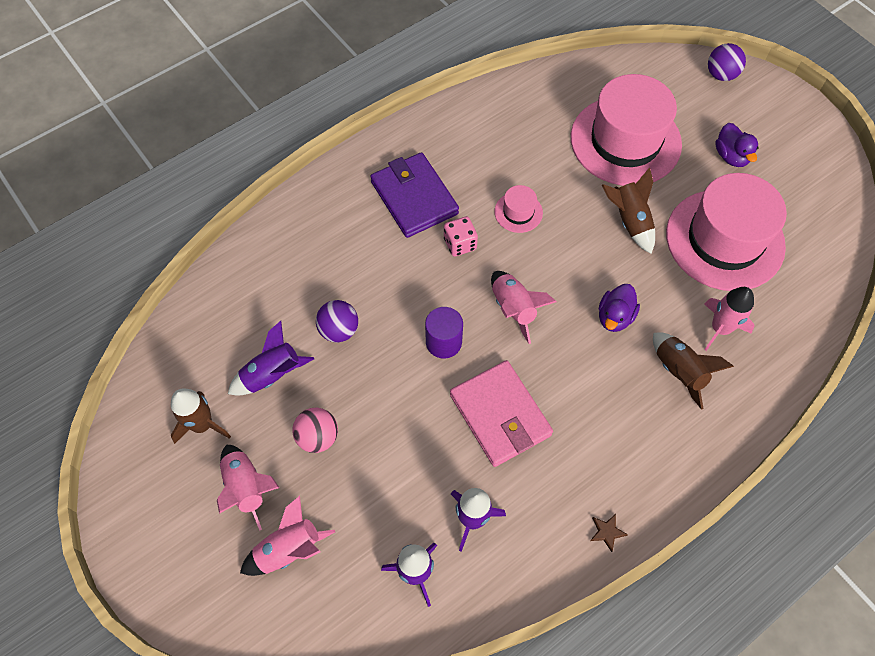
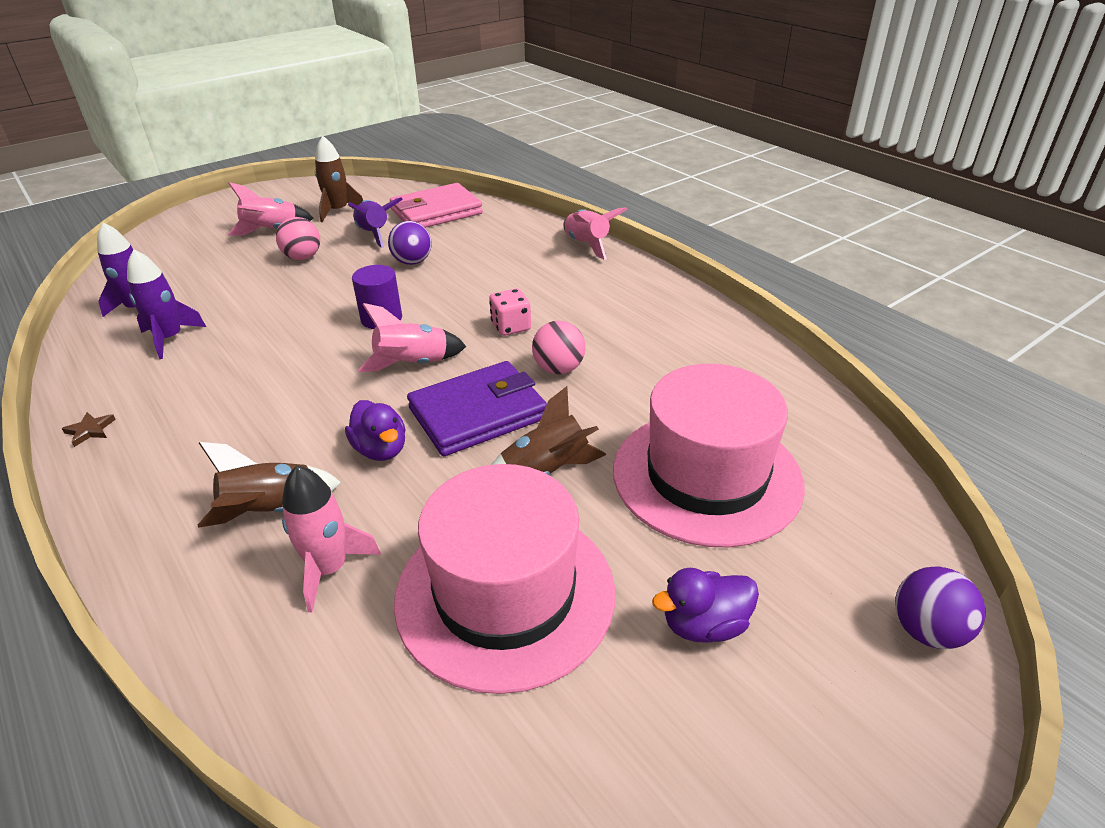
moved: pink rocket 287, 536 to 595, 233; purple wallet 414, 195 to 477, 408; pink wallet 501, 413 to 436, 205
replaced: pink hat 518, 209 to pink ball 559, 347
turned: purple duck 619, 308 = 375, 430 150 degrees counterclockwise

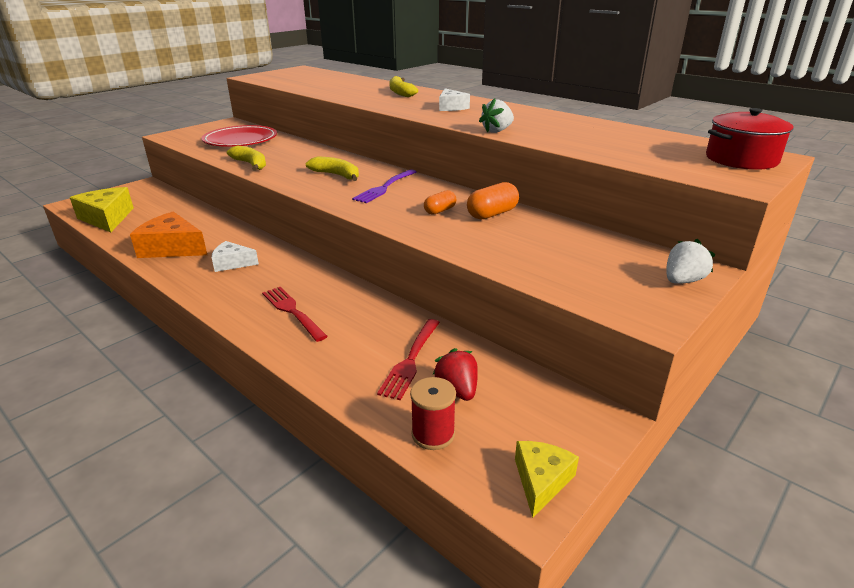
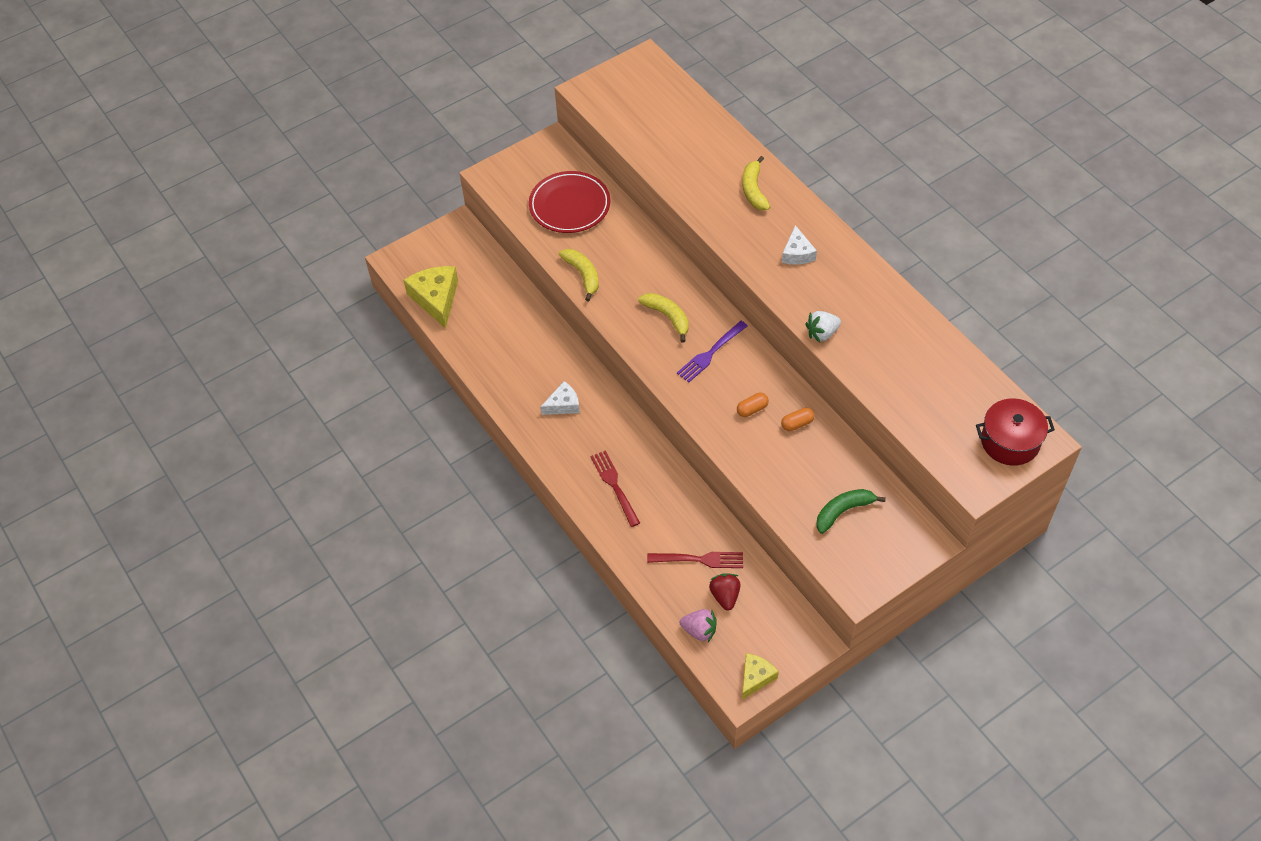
removed: orange cheese 168, 235; white strawberry 691, 261
added: green banana 851, 511
replaced: red spool 433, 413 to pink strawberry 698, 625
turned: white cheese 235, 256 = 560, 398 135 degrees clockwise; red fork 408, 359 = 695, 560 120 degrees counterclockwise
resized: orange capsule 493, 201 = 797, 419 x0.65

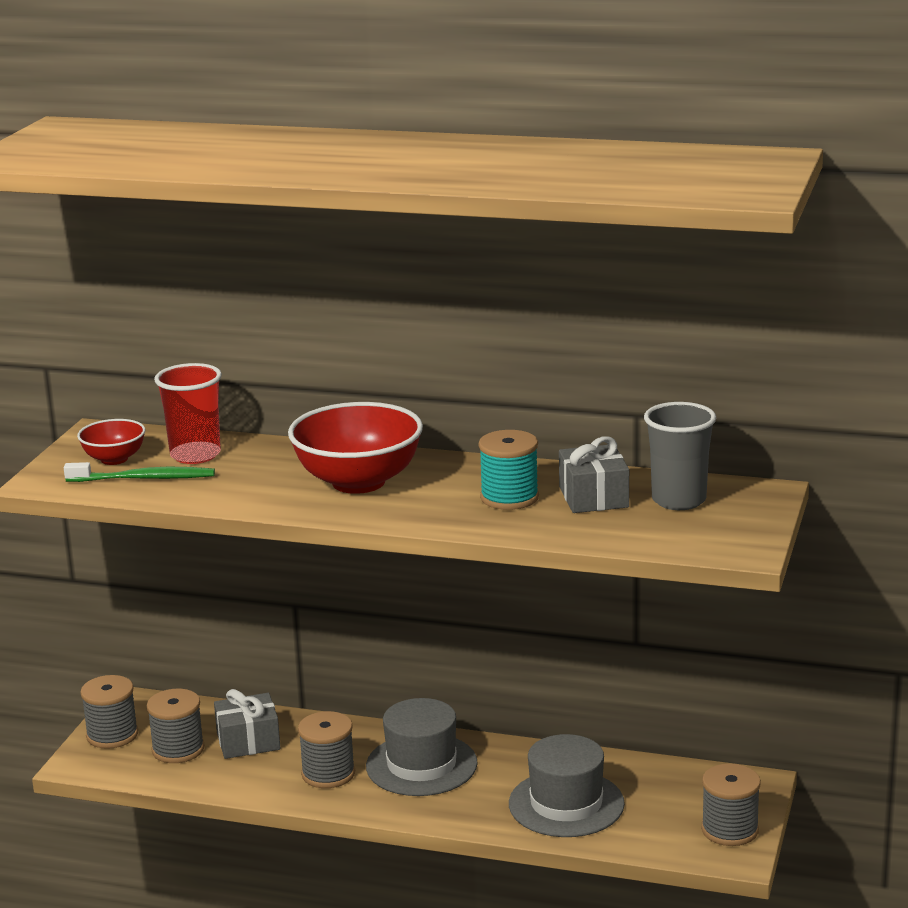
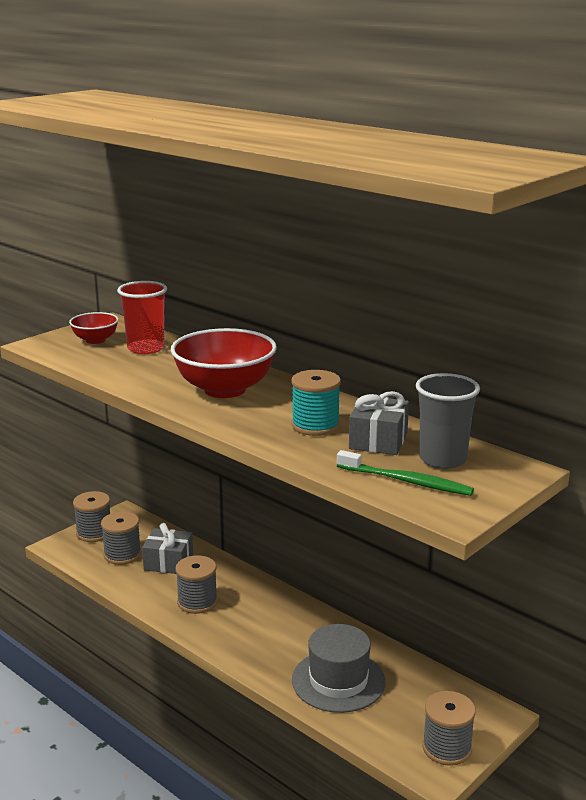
removed: grey hat 422, 747
moved: green toothbrush 139, 472 to 405, 473

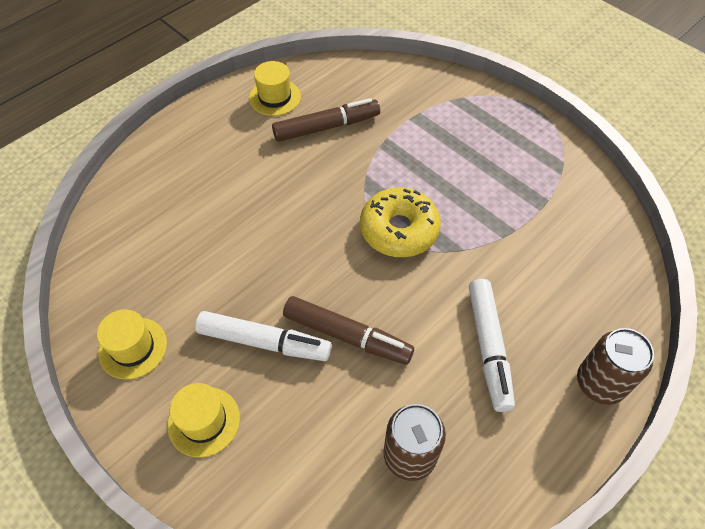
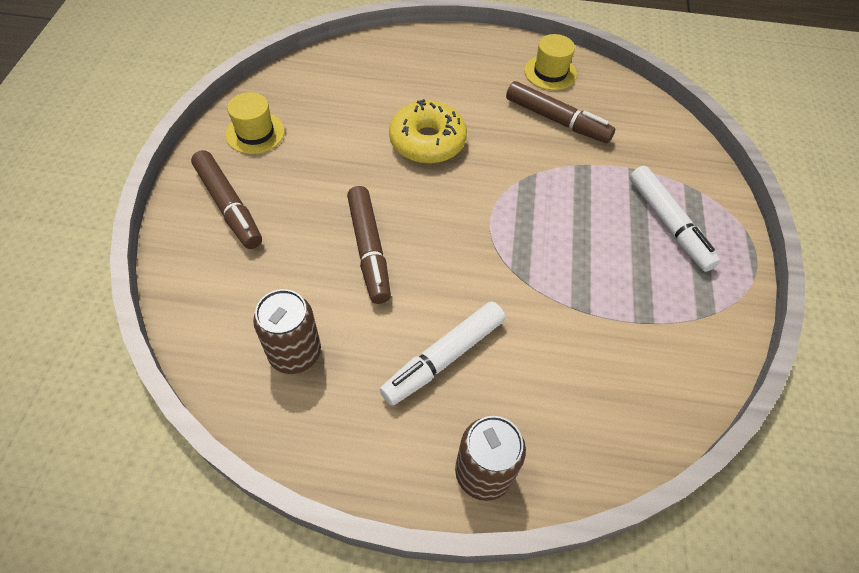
moved: white marker 263, 336 to 675, 219; yellow donut 400, 222 to 428, 131
replaced: yellow hat 204, 420 to brown marker 226, 199

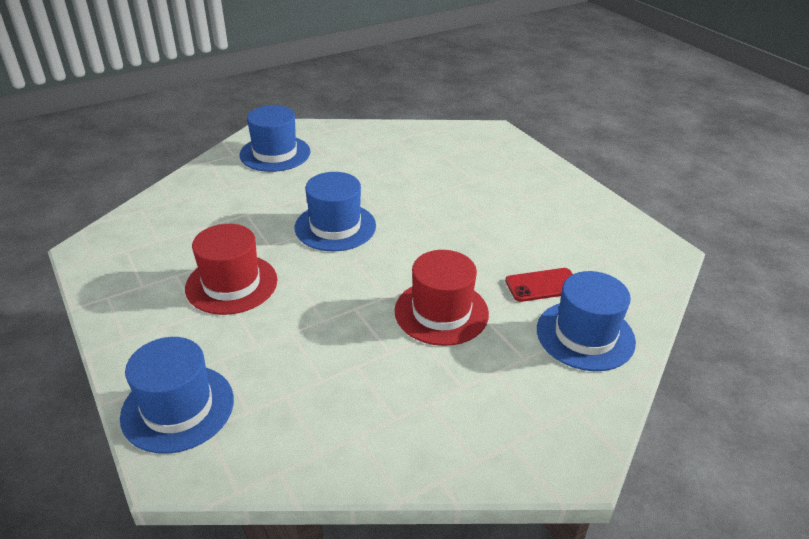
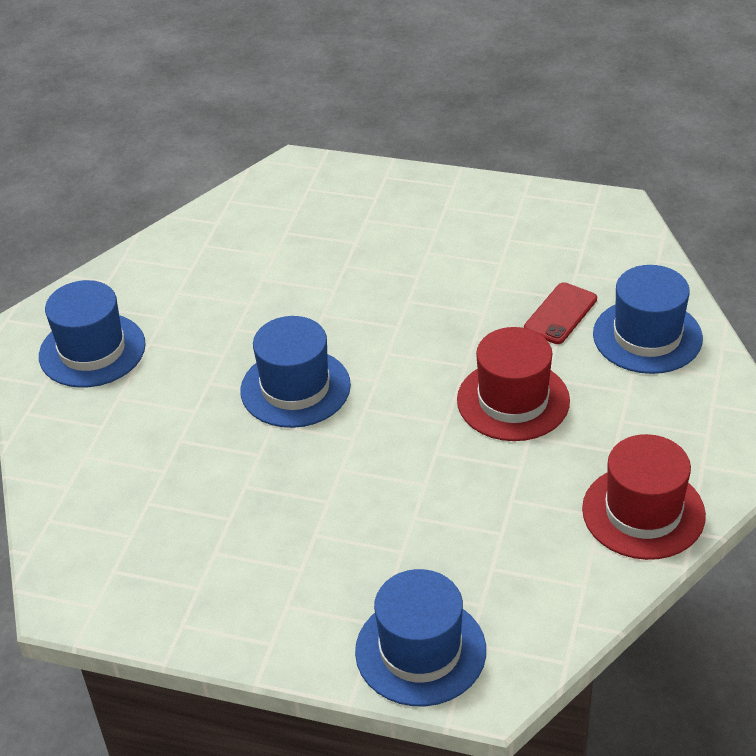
moved: red hat 231, 269 to 644, 497

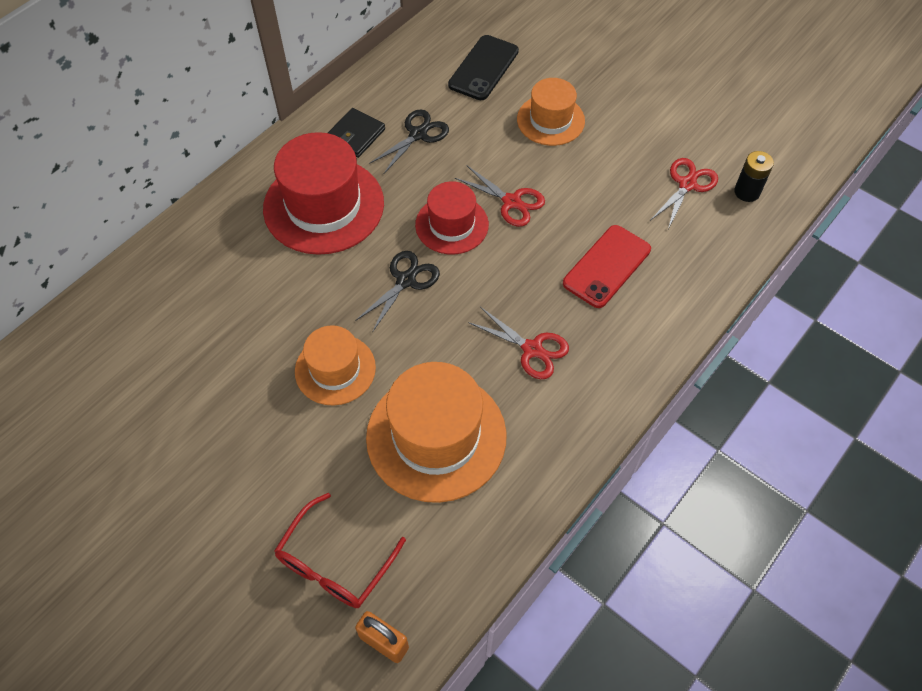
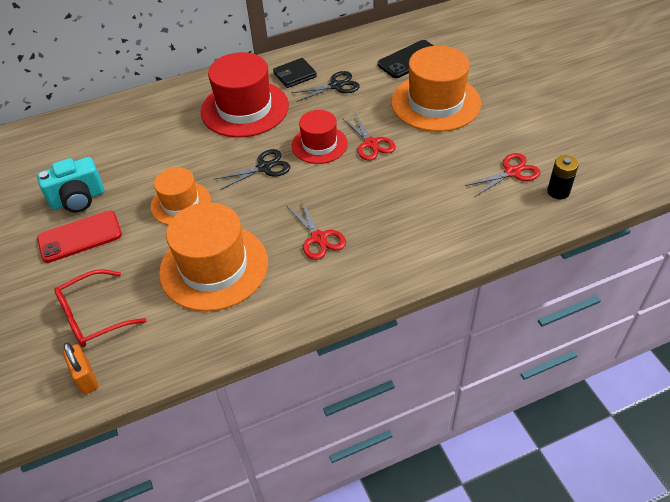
added: turquoise camera 70, 185
moved: red phone 607, 266 to 79, 236
resized: orange hat 551, 112 = 436, 89 x1.66

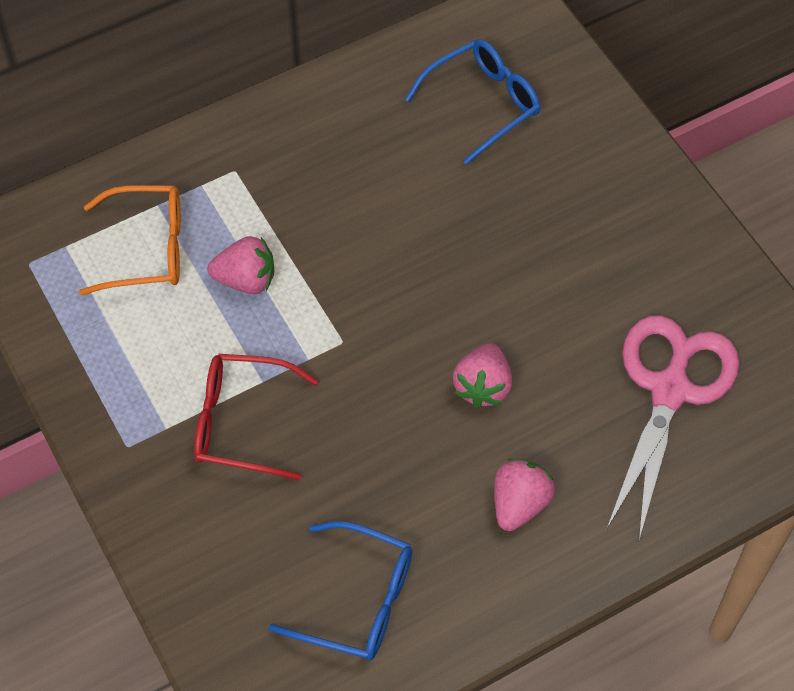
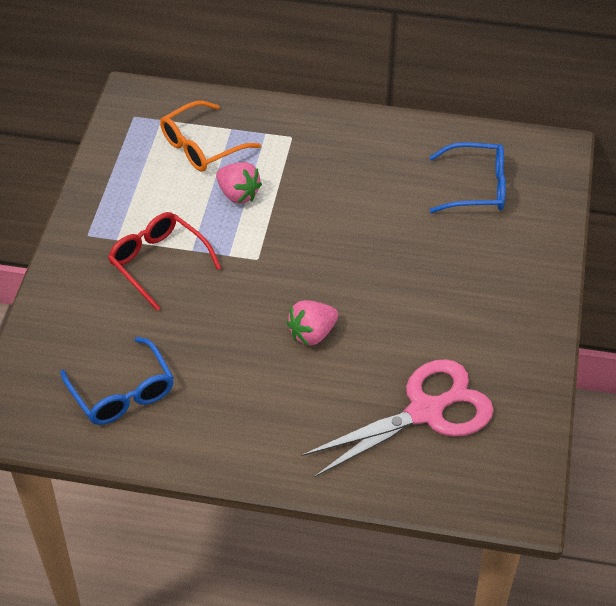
removed: pink strawberry 524, 494
turned: orange glasses 130, 240 = 210, 136 105 degrees clockwise

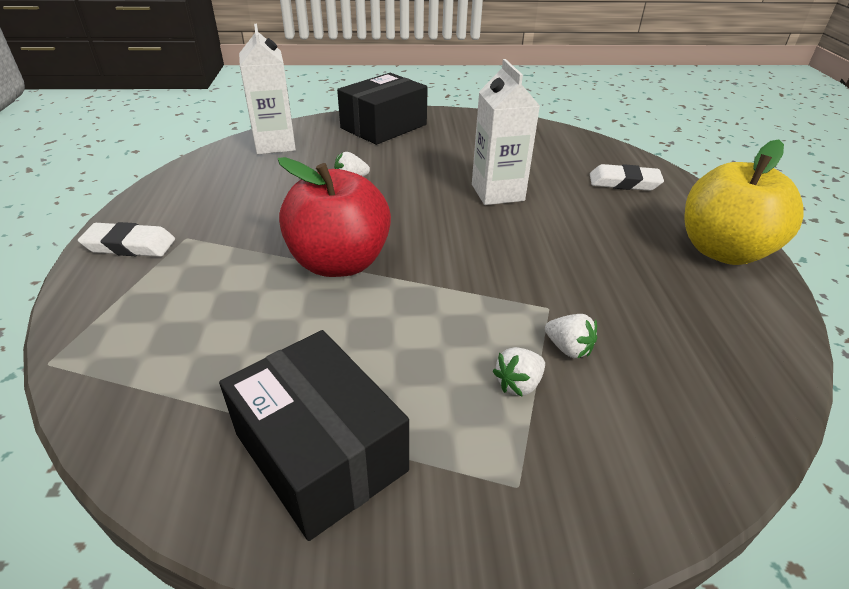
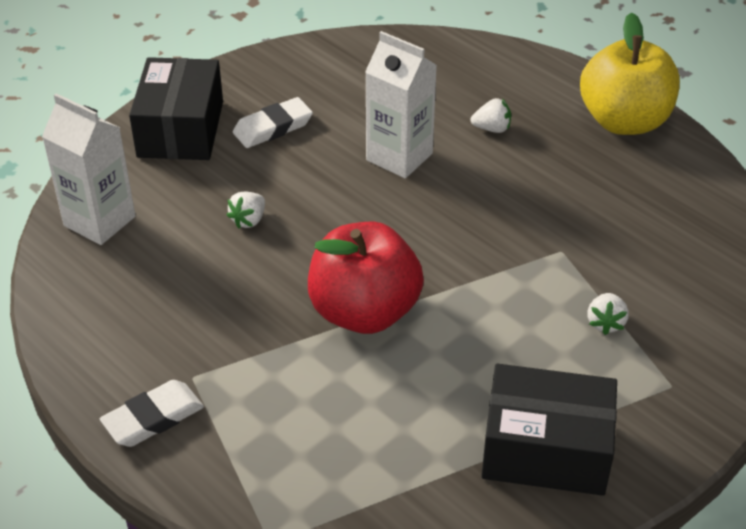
moved: white strawberry 571, 336 to 491, 115; white eraser 627, 177 to 273, 122

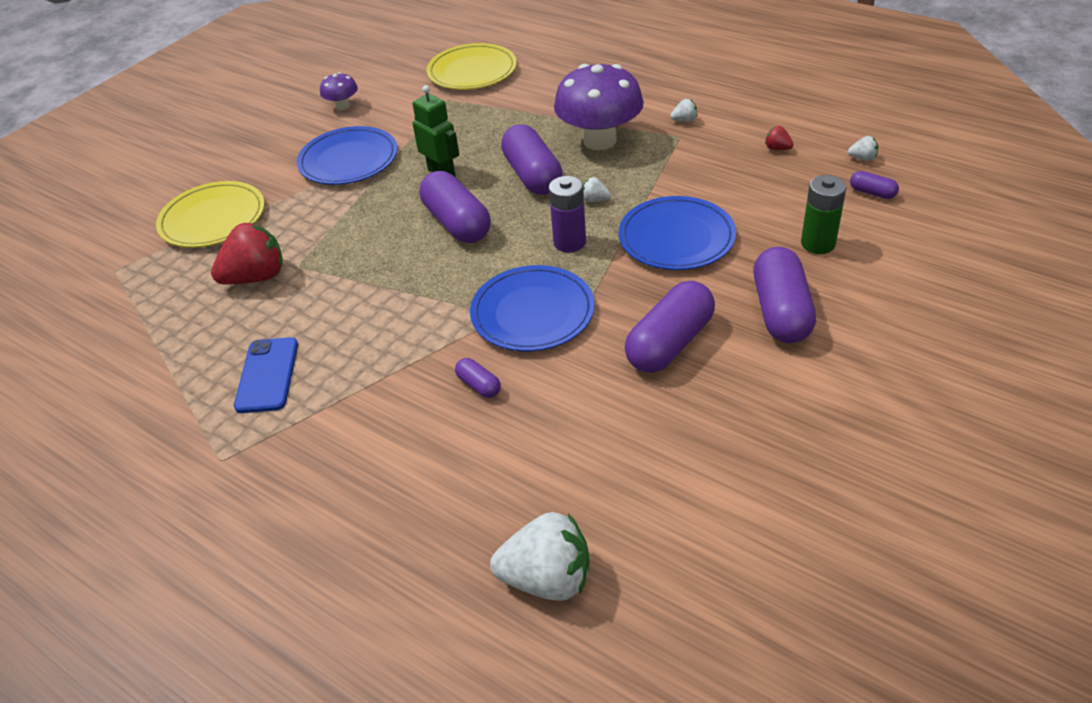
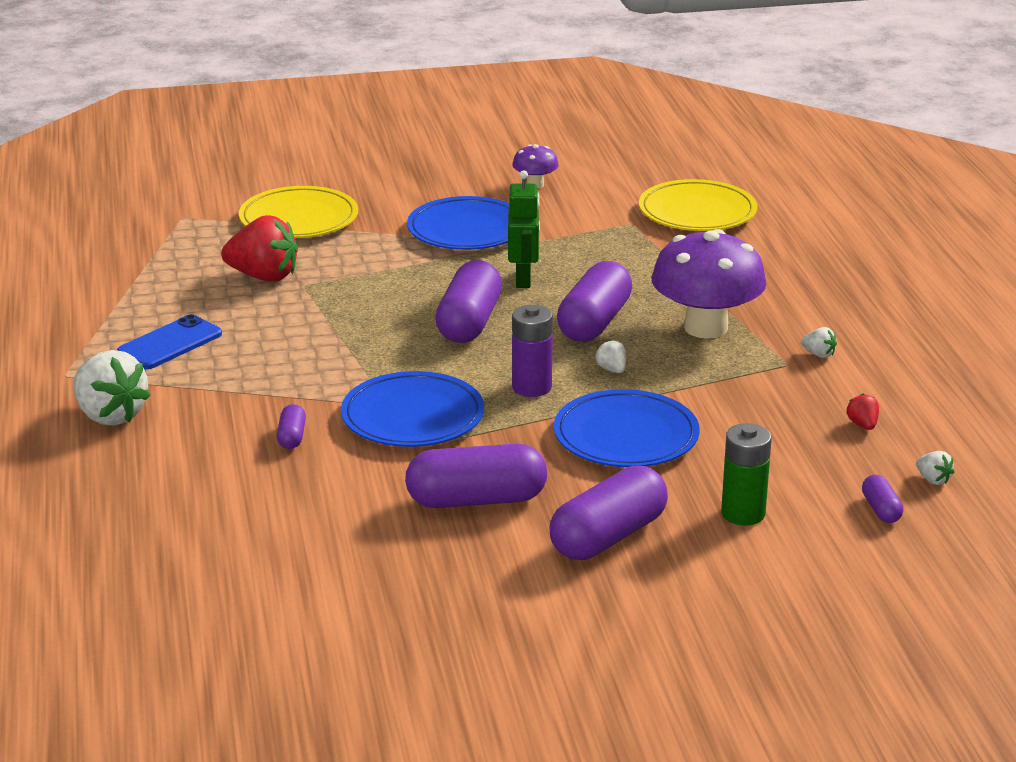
moved: white strawberry 540, 556 to 112, 388

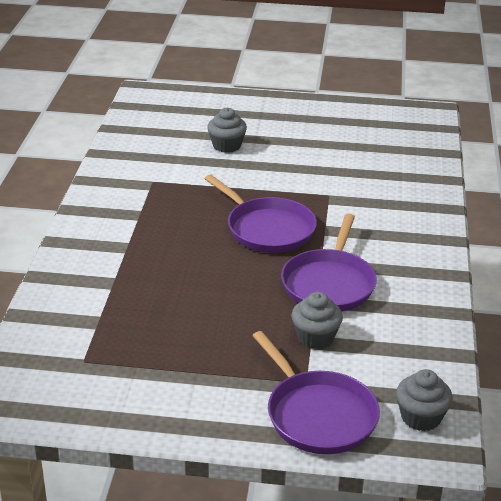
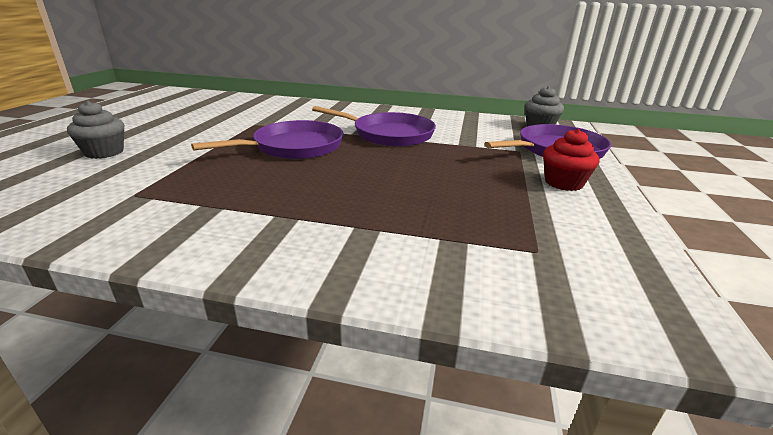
removed: grey cupcake 317, 320
added: red cupcake 571, 160

